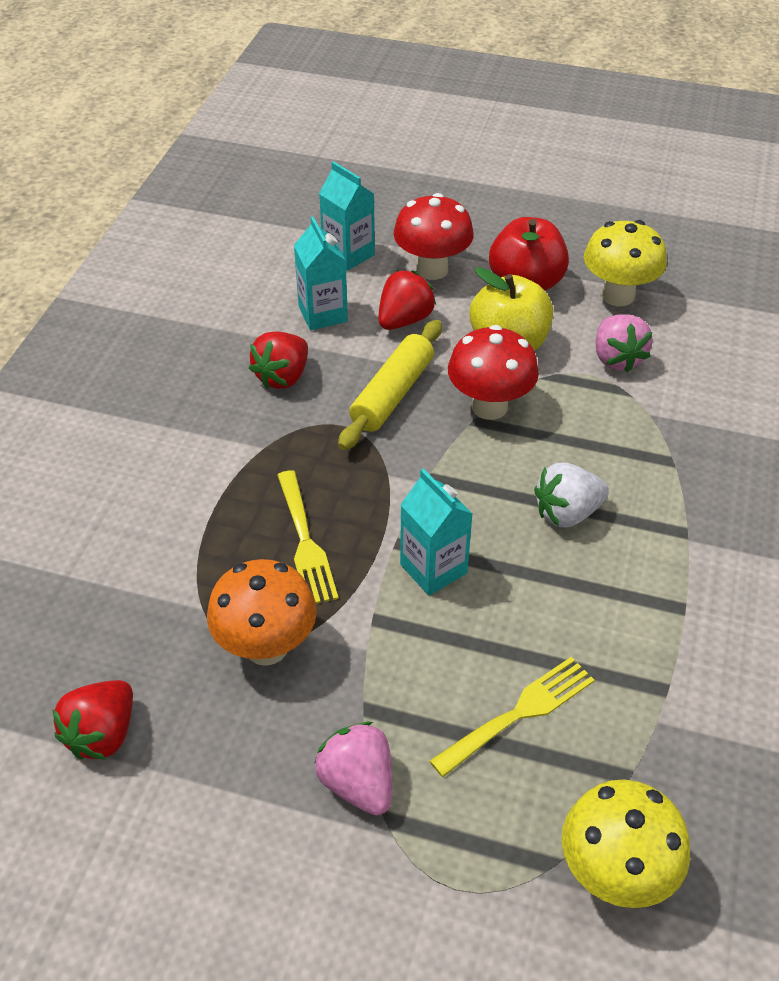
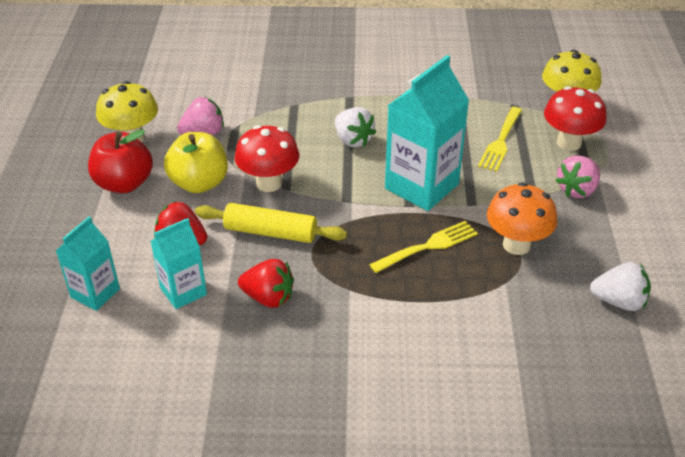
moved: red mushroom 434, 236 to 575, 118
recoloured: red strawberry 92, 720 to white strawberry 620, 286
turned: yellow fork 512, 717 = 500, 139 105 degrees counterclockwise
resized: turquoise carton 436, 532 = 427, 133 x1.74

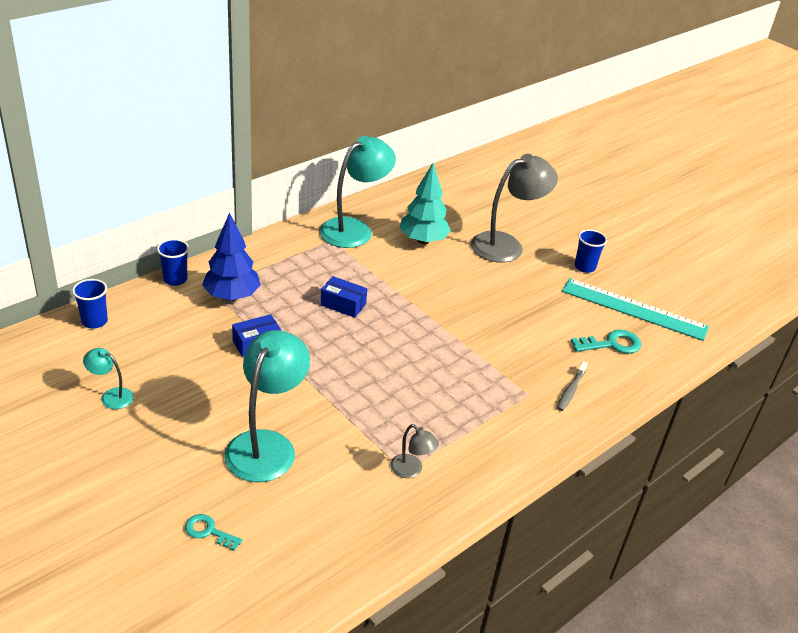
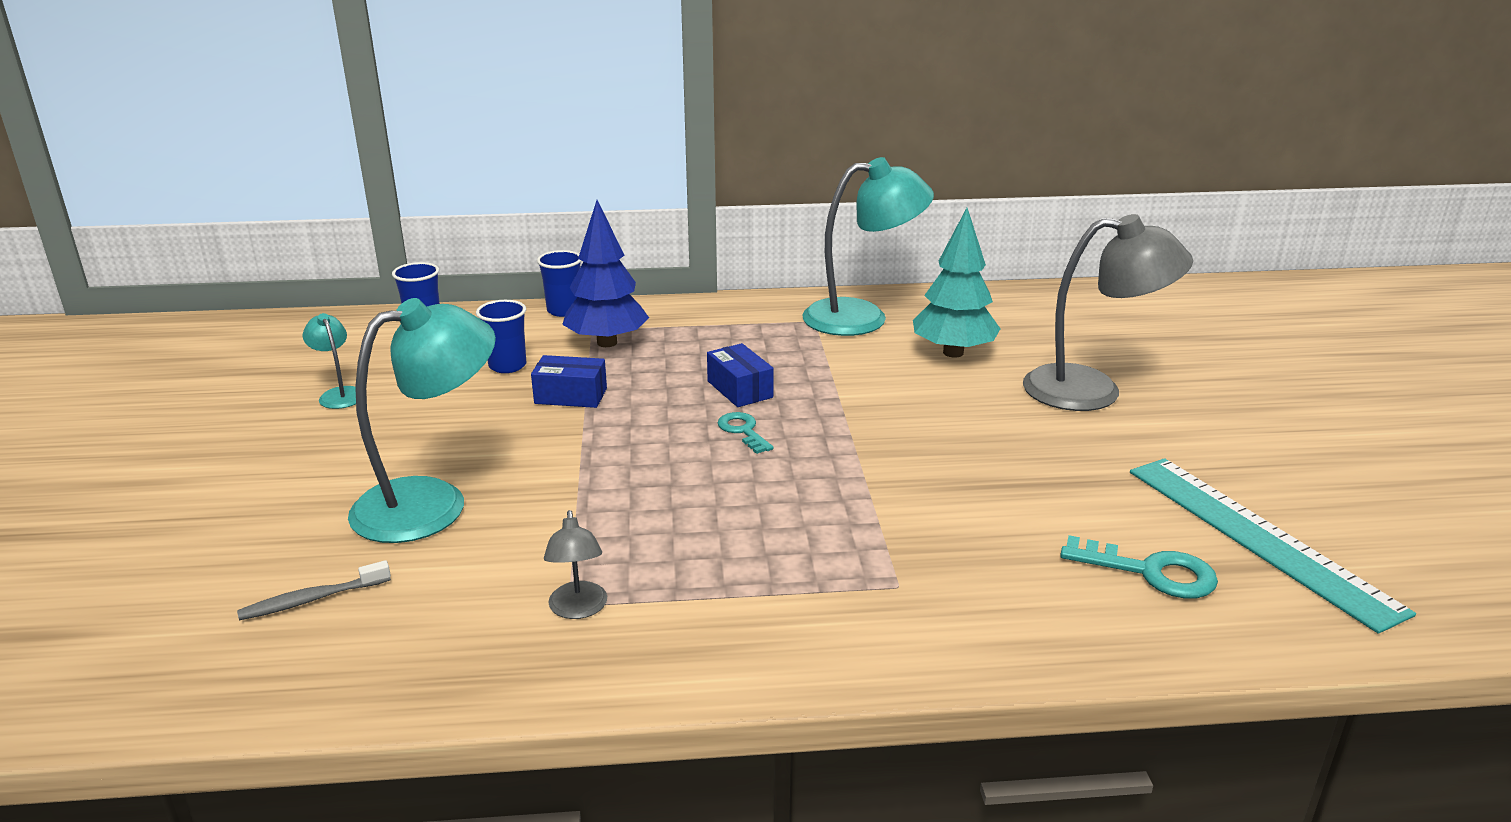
moved: turquoise key 214, 532 to 746, 433; grey toothbrush 572, 386 to 314, 590; blue cup 591, 251 to 501, 336

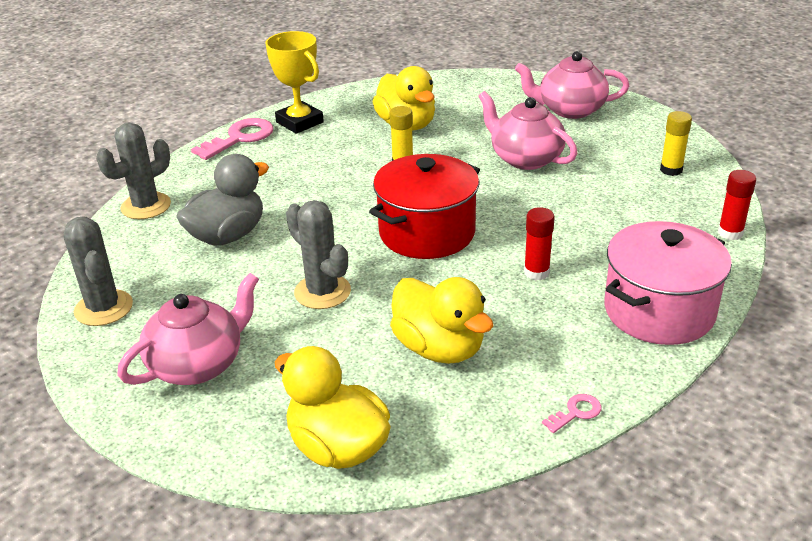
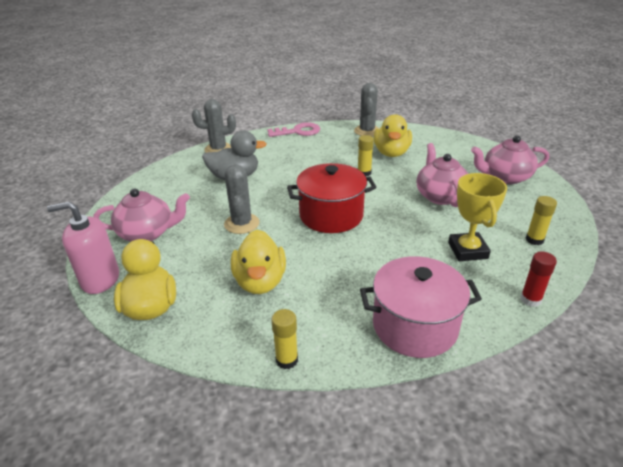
removed: red glue stick 539, 243
added: pink soap dispenser 83, 248
moved: grey cactus 98, 271 to 366, 109; yellow trophy 294, 82 to 477, 217
replaced: pink key 572, 413 to yellow glue stick 284, 339
turned: pink teapot 572, 85 = 510, 159 45 degrees counterclockwise

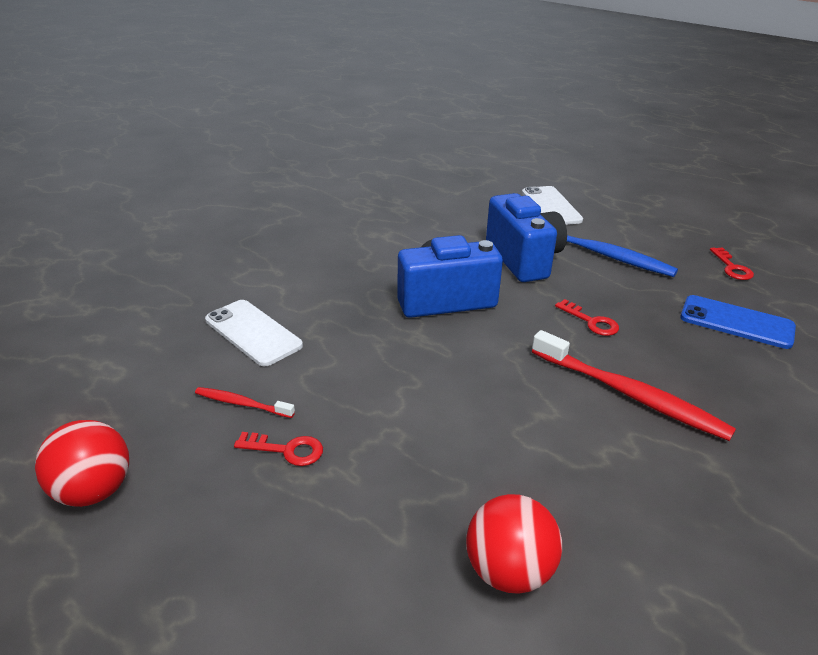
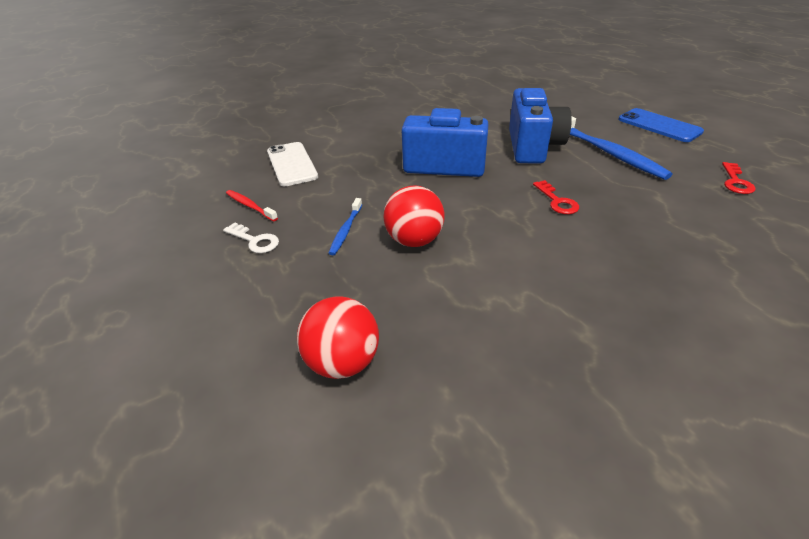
removed: white phone 552, 205; red toothbrush 634, 385
added: blue toothbrush 345, 226
moved: red ball 82, 463 to 414, 216; blue phone 738, 322 to 661, 125
recoloured: red key 278, 449 to white key 251, 237

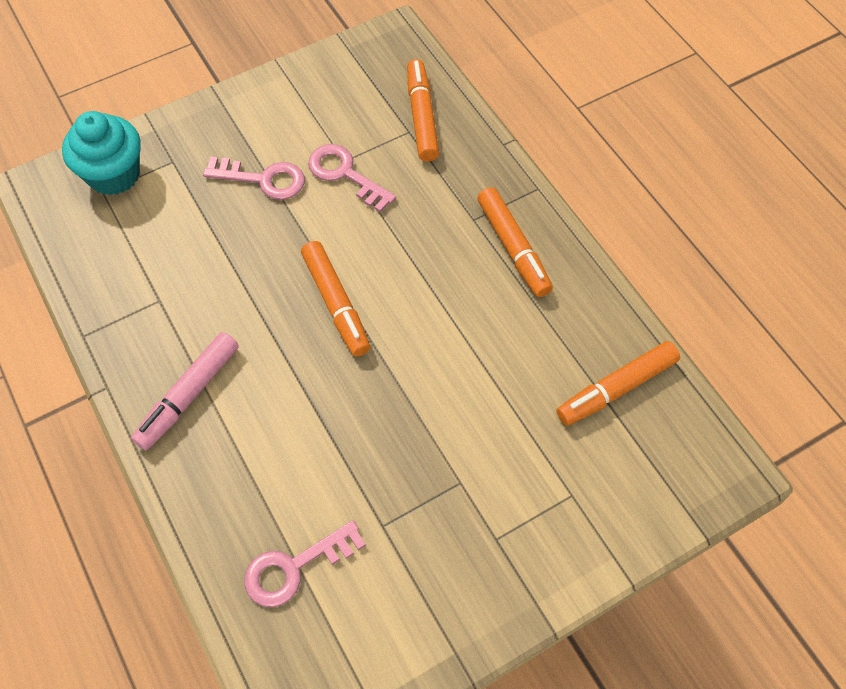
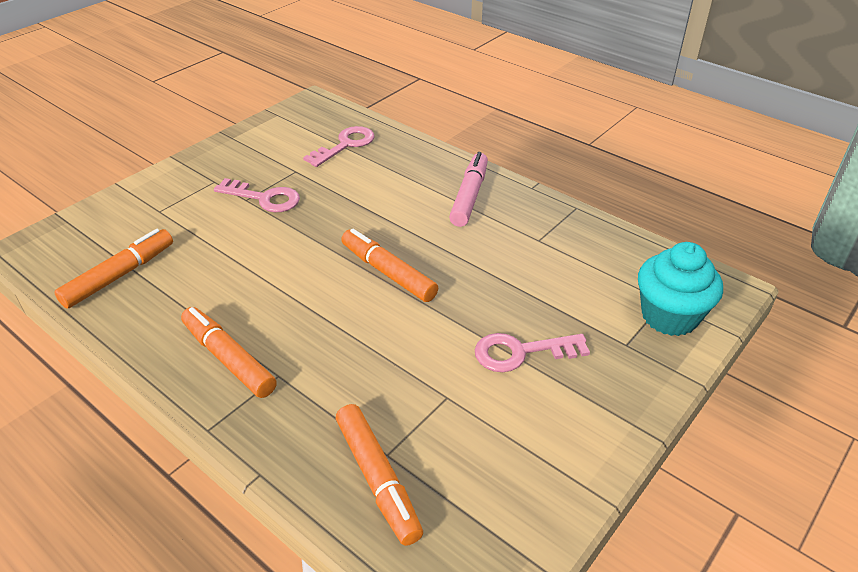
moved: pink key 352, 178 to 257, 195

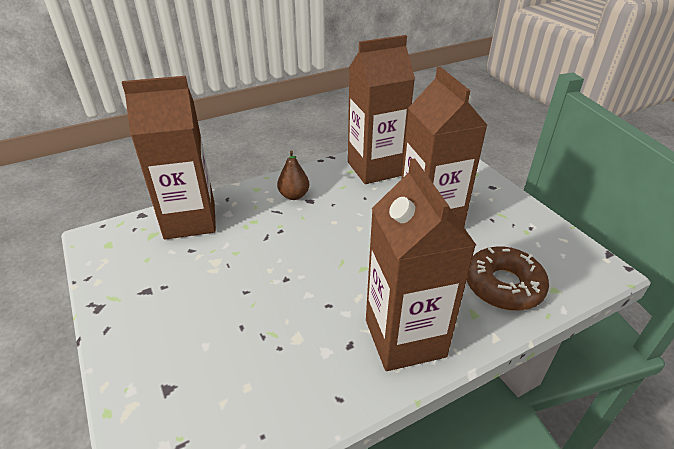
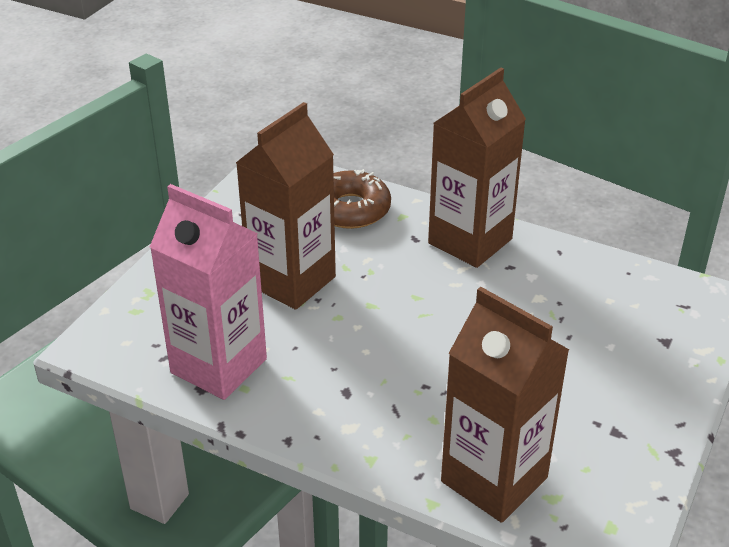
removed: brown pear 293, 175
recoloured: brown carton 381, 109 to pink carton 208, 292

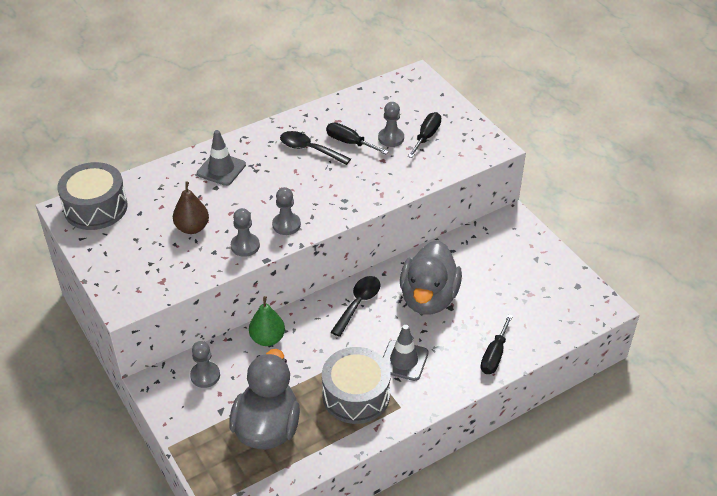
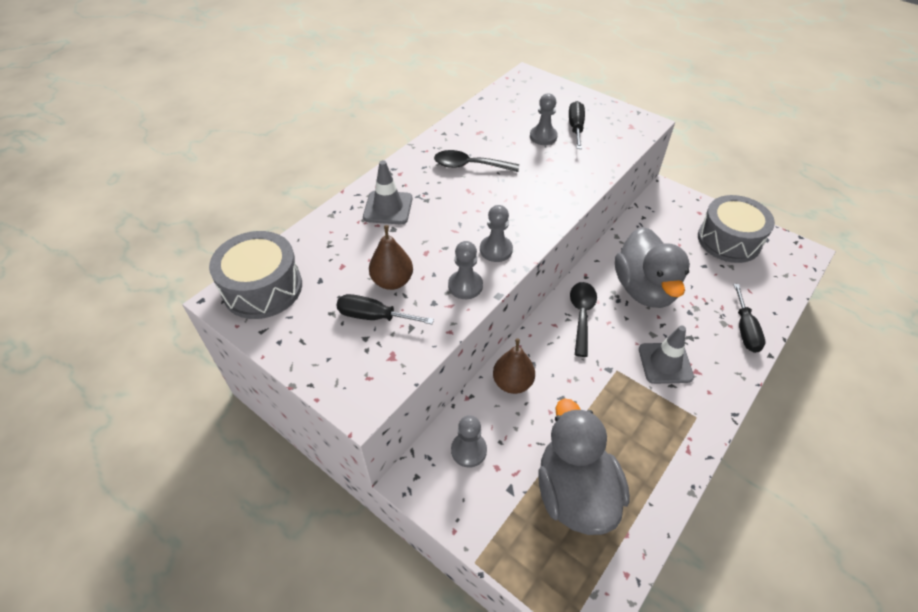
moved: grey drum 356, 385 to 736, 229; black screwdriver 357, 138 to 385, 309
recoloured: green pear 267, 321 to brown pear 514, 366

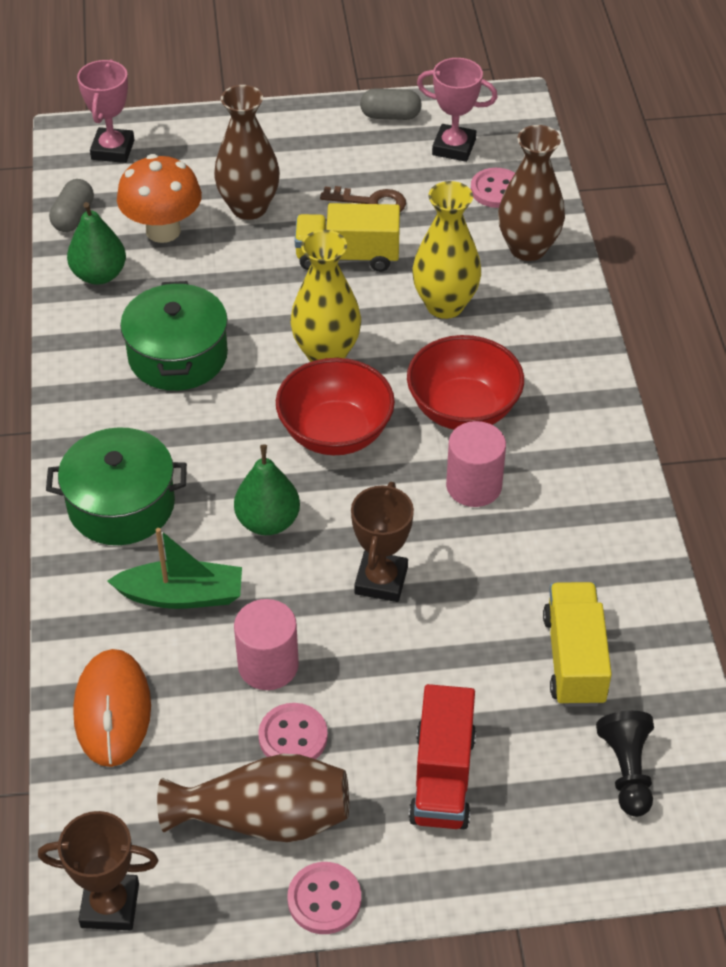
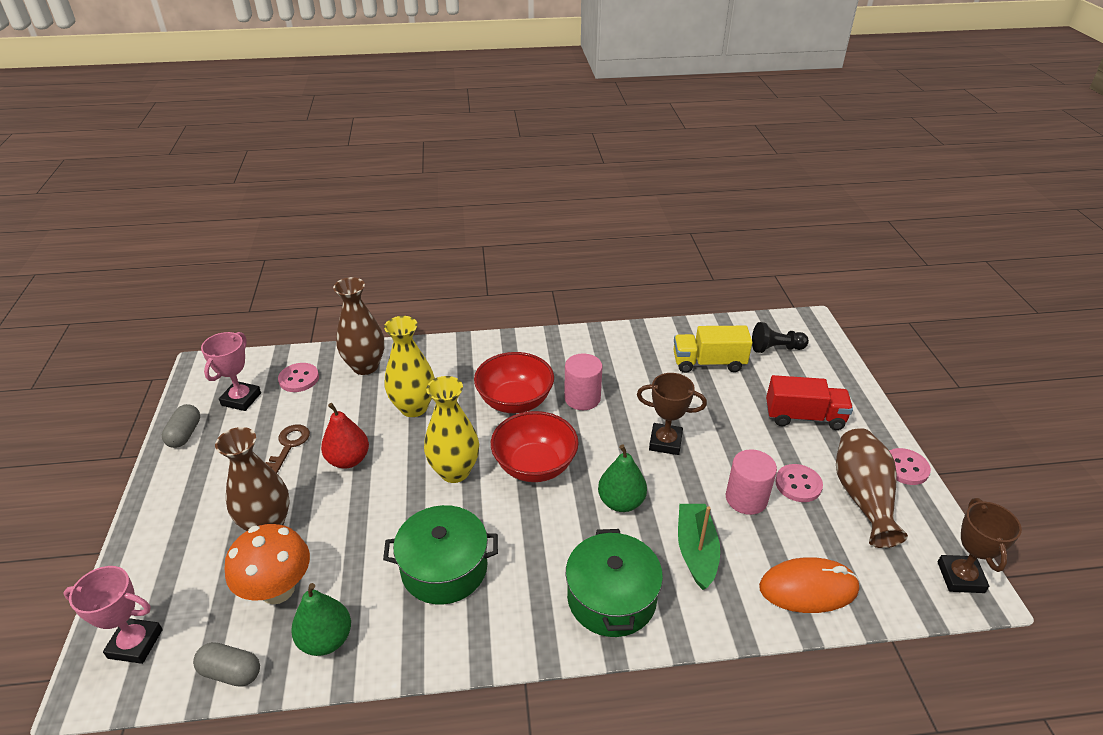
replaced: yellow truck 347, 237 to red pear 345, 436

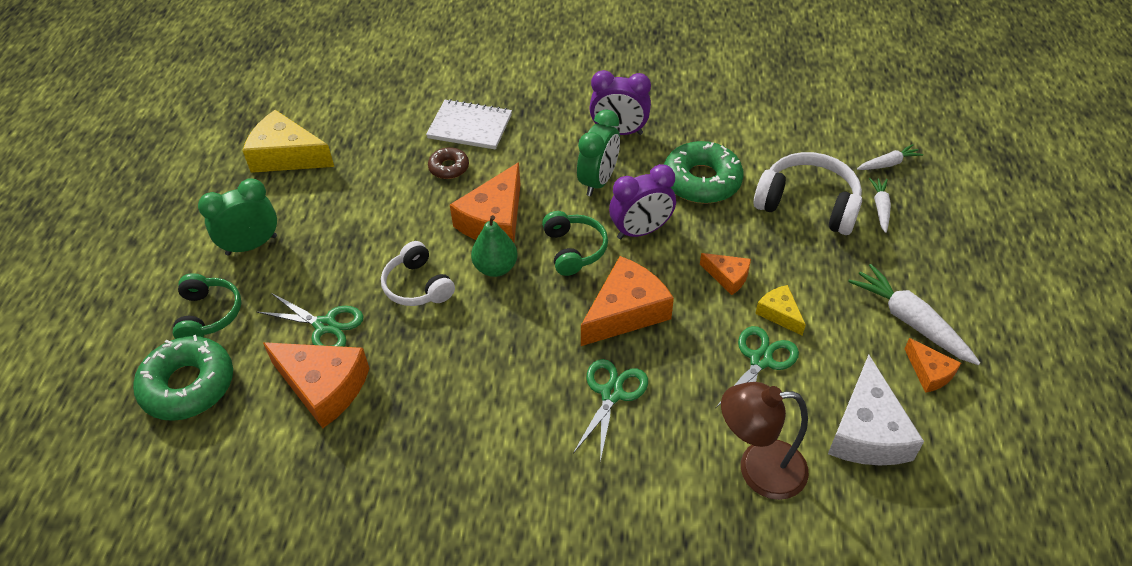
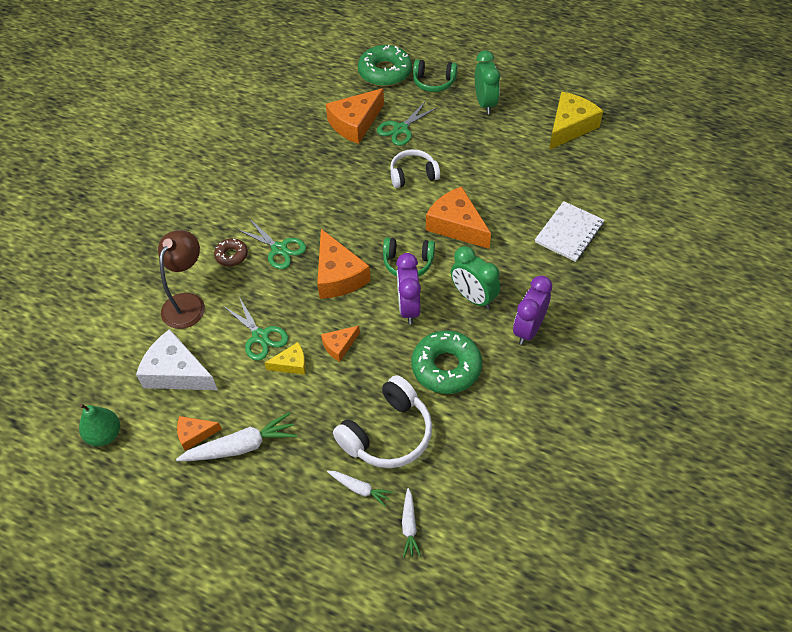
moved: brown donut 448, 163 to 231, 252; green pear 494, 246 to 99, 425

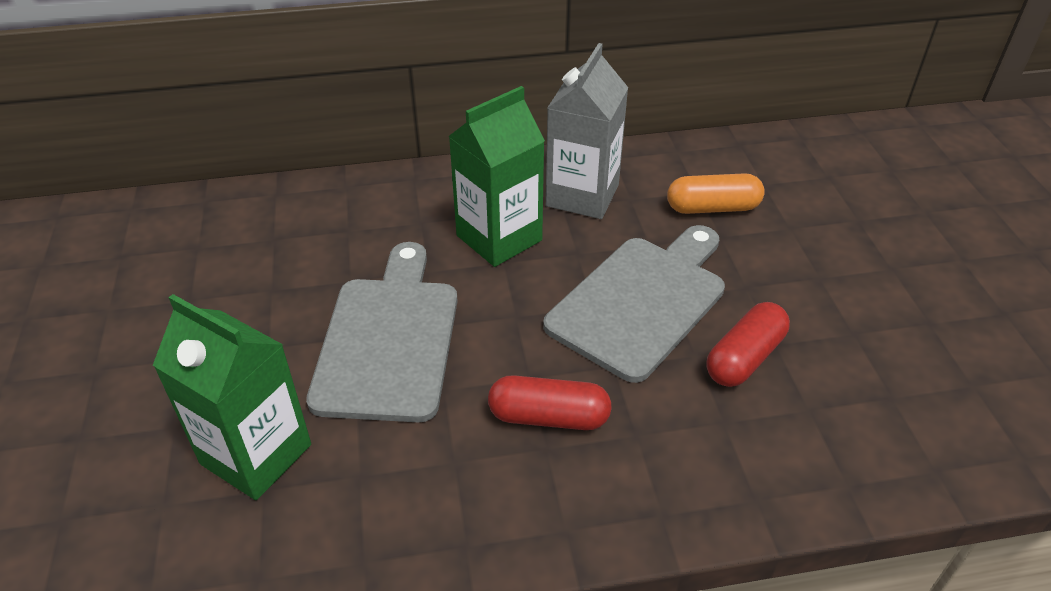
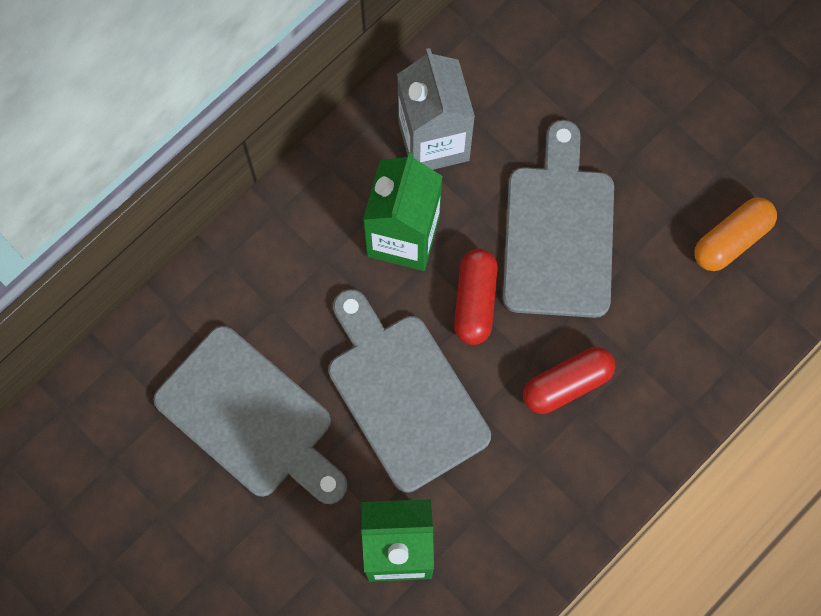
added: grey cutting board 251, 415
moved: orange capsule 716, 193 to 735, 234; red capsule 748, 344 to 476, 297

